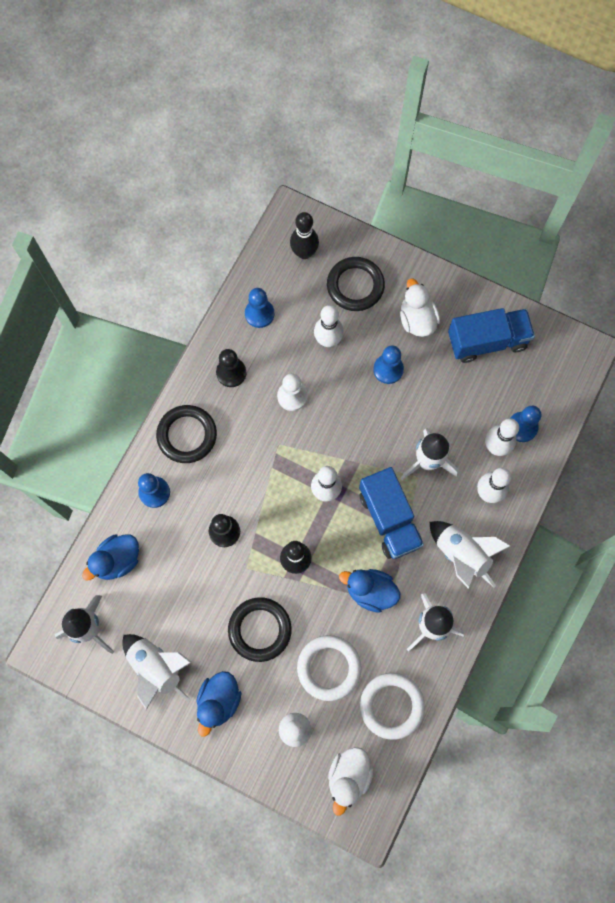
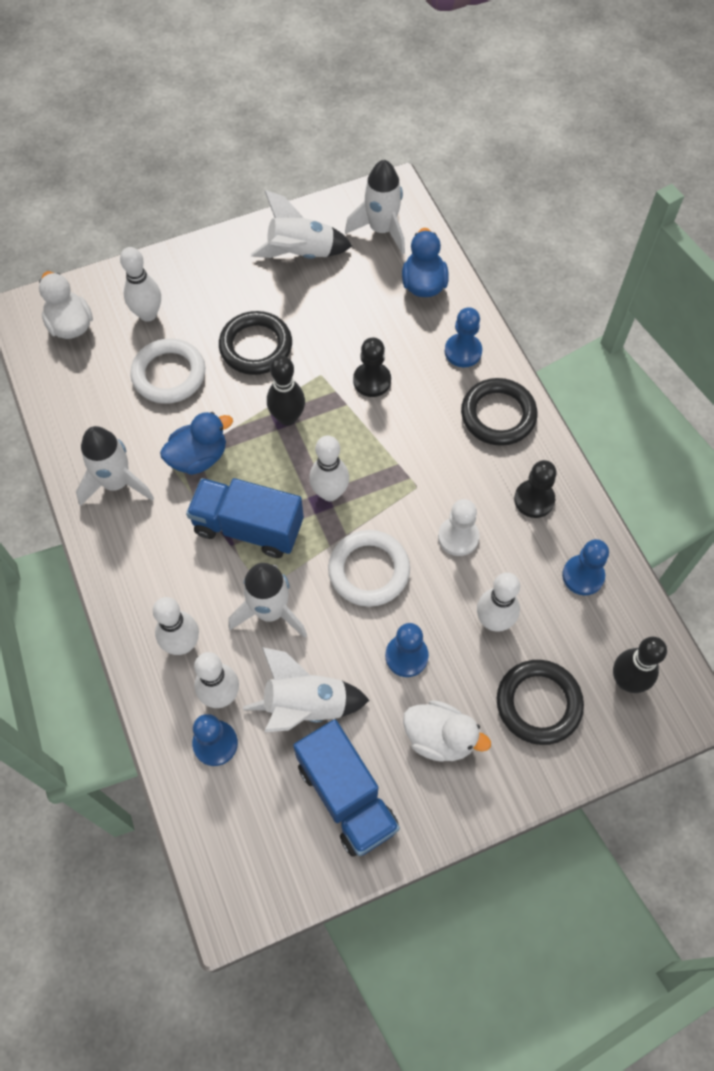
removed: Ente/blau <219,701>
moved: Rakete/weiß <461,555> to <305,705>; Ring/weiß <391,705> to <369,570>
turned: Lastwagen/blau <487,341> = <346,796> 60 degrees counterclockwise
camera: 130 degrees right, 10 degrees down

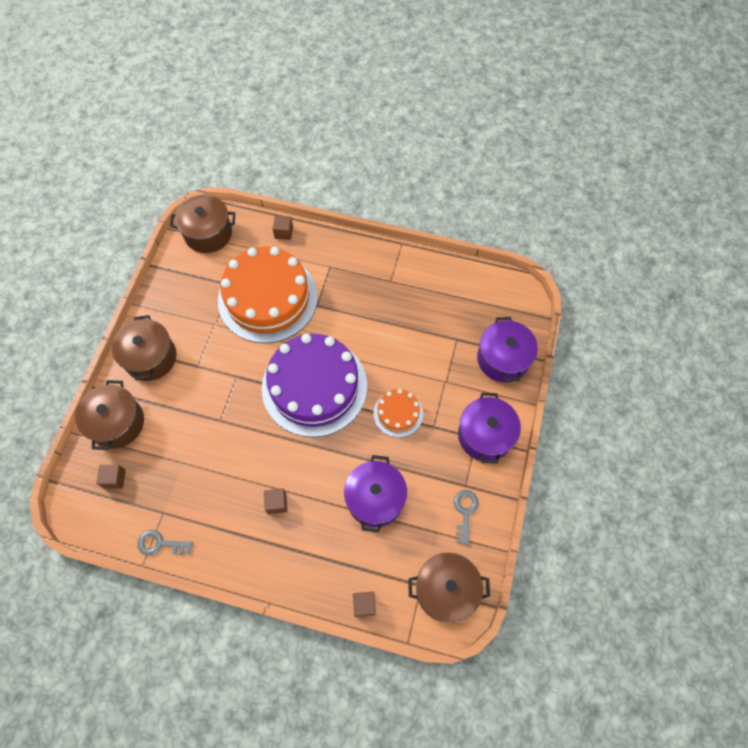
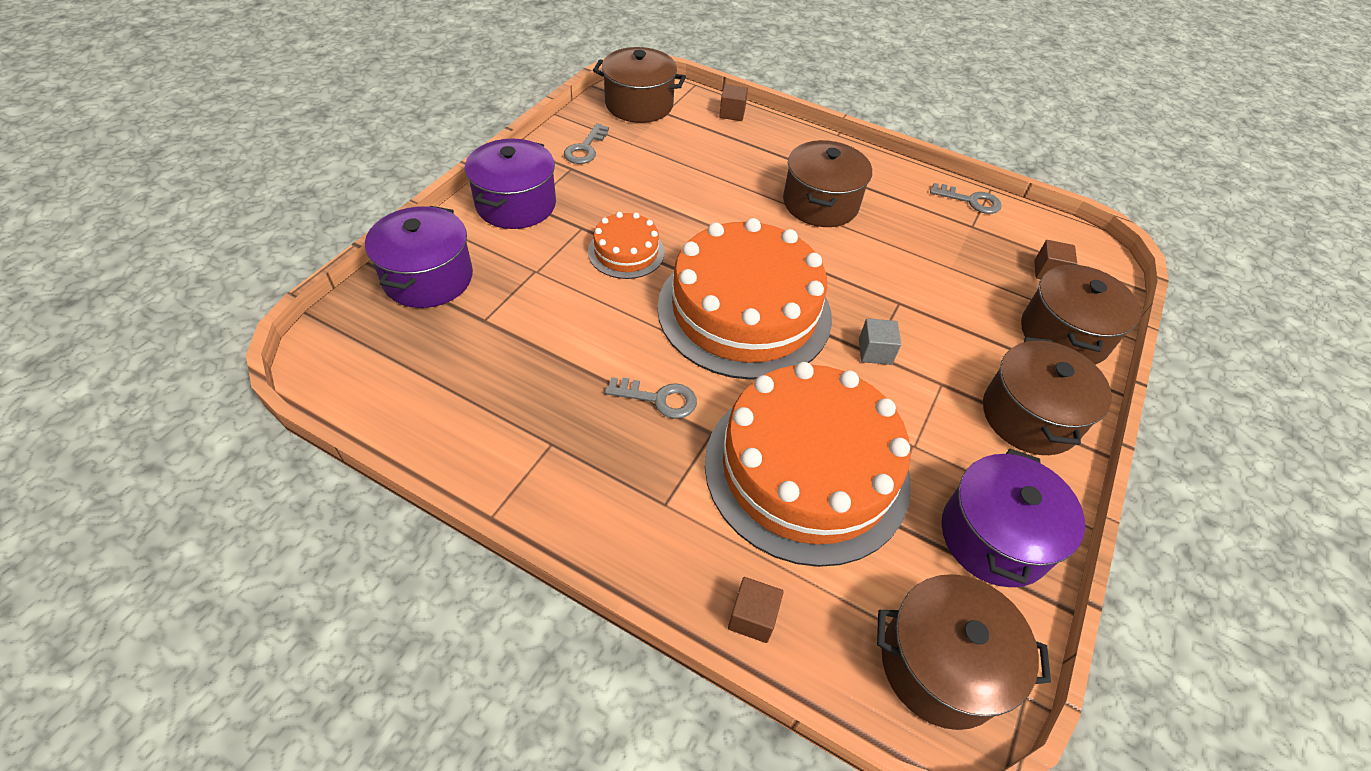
added: Schlüssel/grau <659,399>; Kubus/grau <875,352>
moved: Kochtopf/lila <375,499> to <994,537>
replaced: Kubus/braun <277,503> to Kochtopf/braun <820,203>
recoloured: Kuchen/lila <314,386> to Kuchen/orange <744,311>
camera: 170 degrees left, 15 degrees down

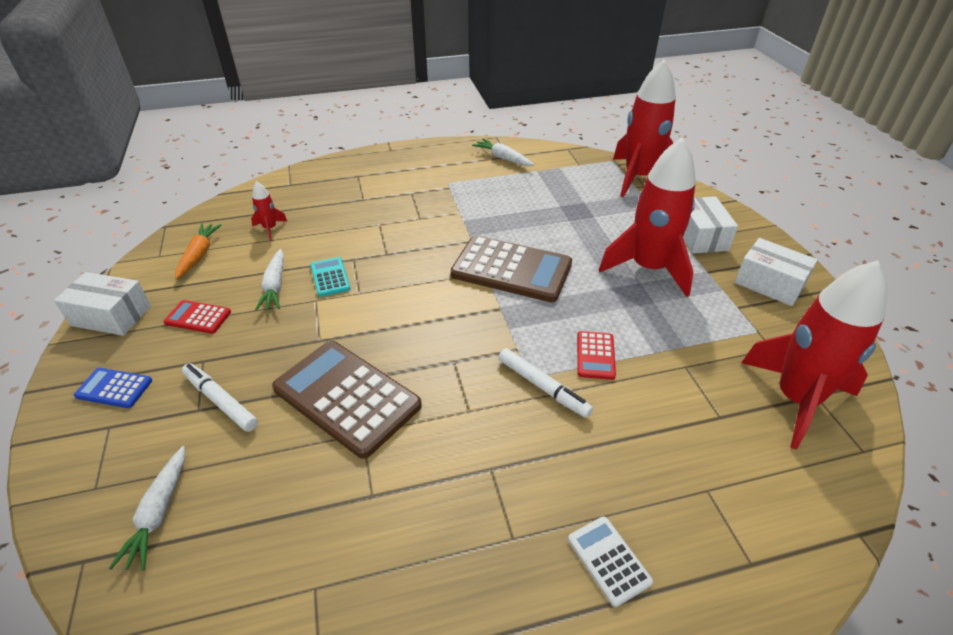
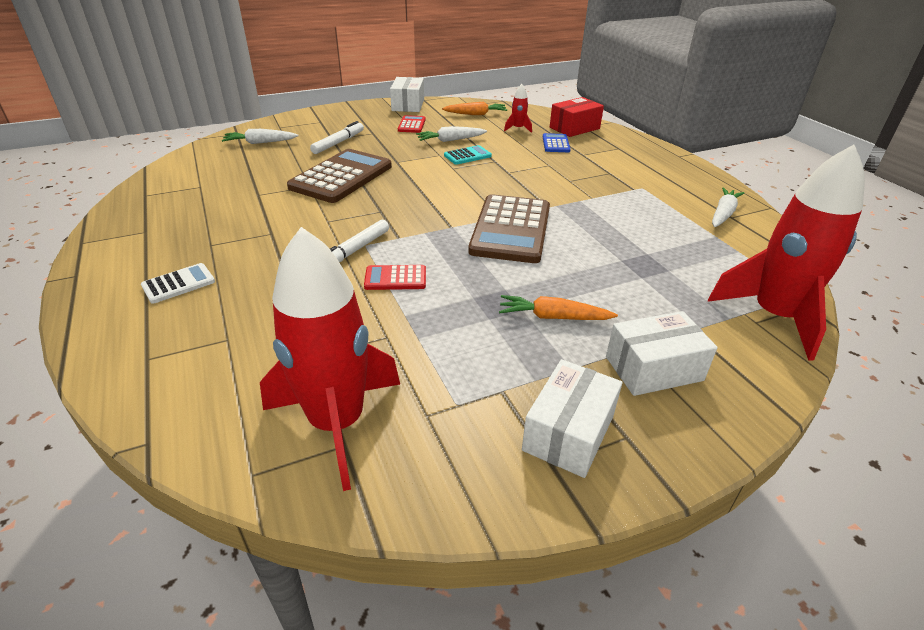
added: Schachtel/rot <574,128>
moved: Taschenrechner/blau <114,388> to <556,144>
replaced: Rakete/rot <648,268> to Karotte/orange <553,317>
camera: 80 degrees right, 5 degrees down

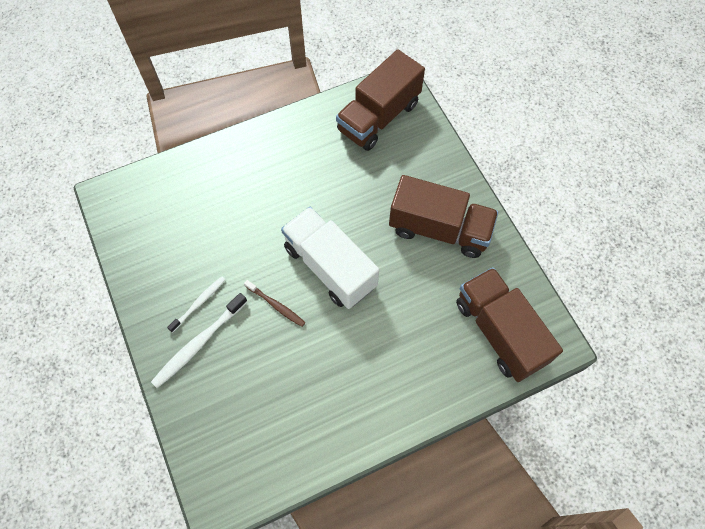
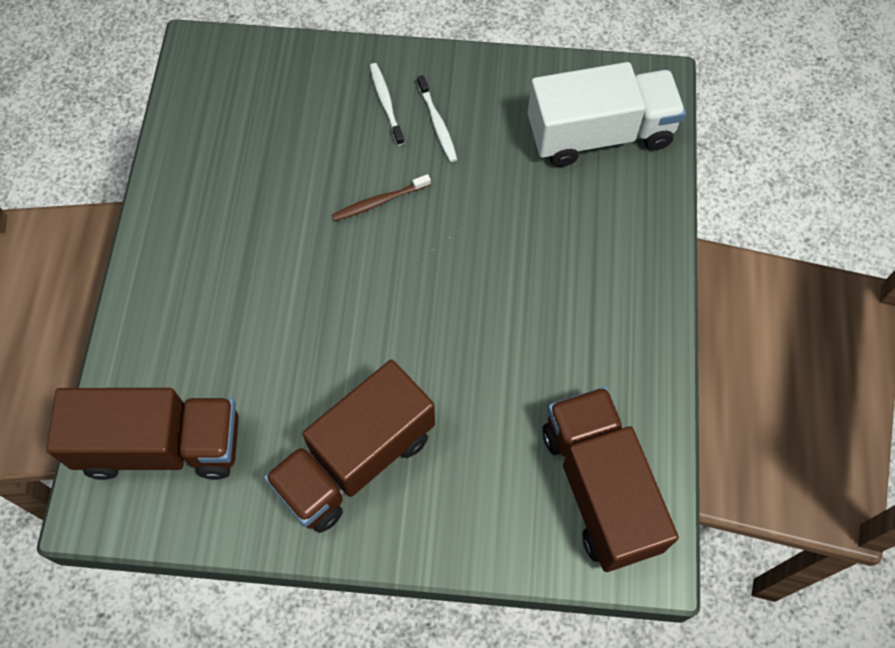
moved: Lastwagen/weiß <330,267> to <599,134>
resized: Zahnbürste/weiß <198,344> = <386,103> x0.62
camera: 120 degrees right, 0 degrees up

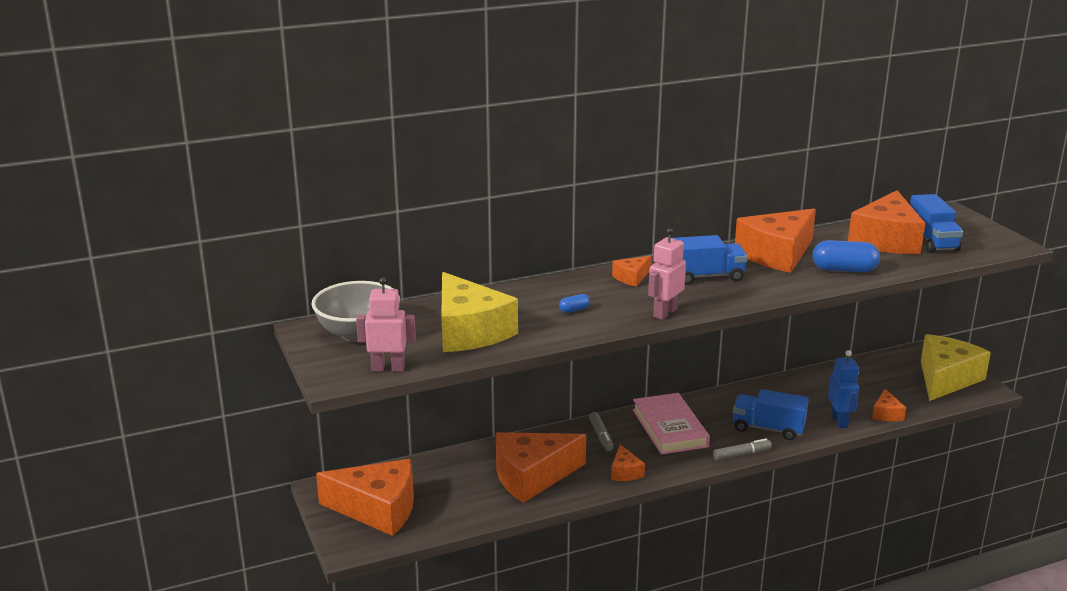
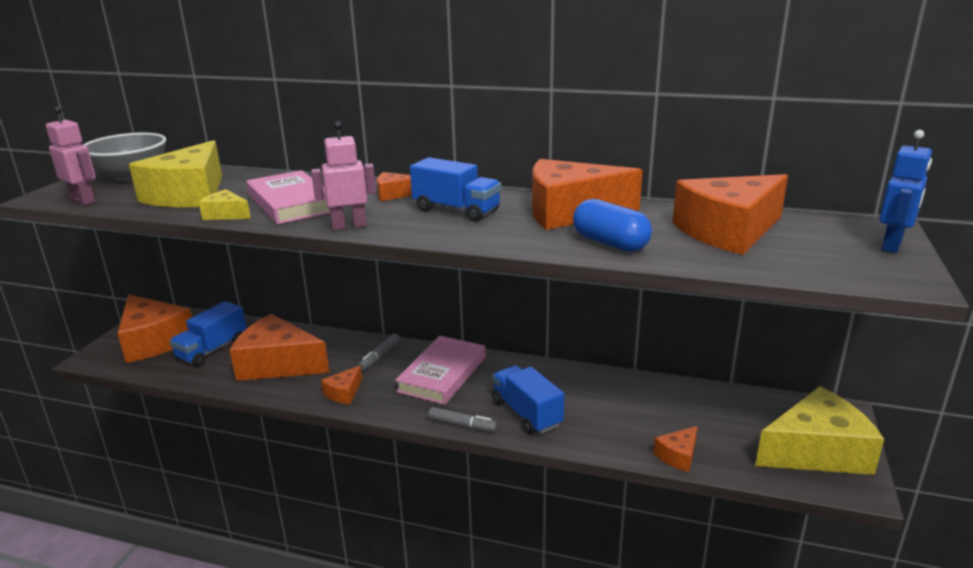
added: Käse/gelb <226,214>
moved: Lastwagen/blau <932,241> to <212,350>; Roboter/blau <839,421> to <892,245>
replaced: Kapsel/blau <574,310> to Buch/rosa <291,203>
camera: 40 degrees right, 0 degrees up

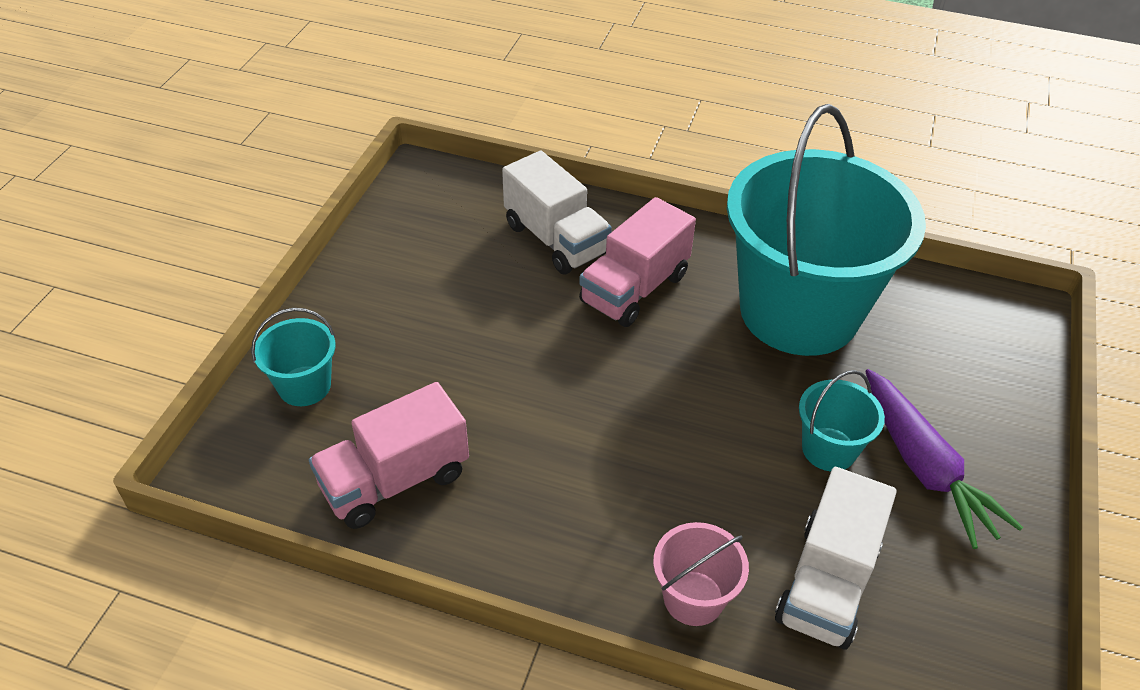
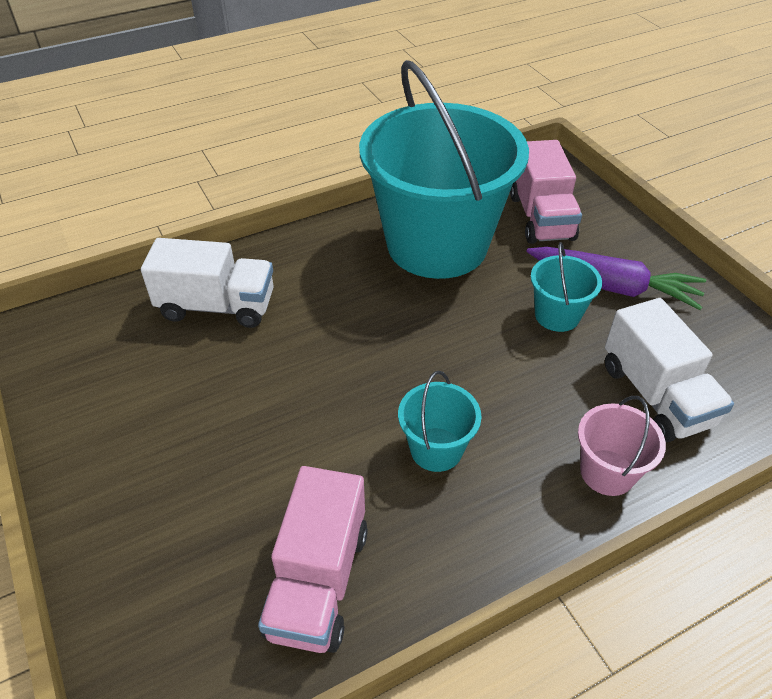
moved: Eimer/türkis <304,386> to <436,449>; Lastwagen/rosa <634,289> to <541,217>
camera: 45 degrees left, 0 degrees up

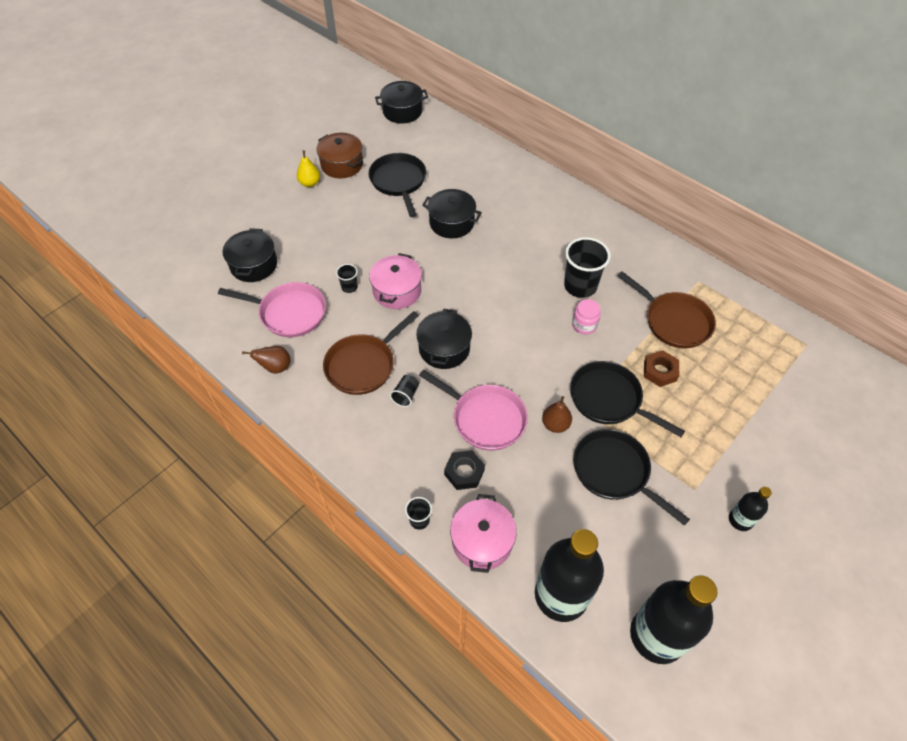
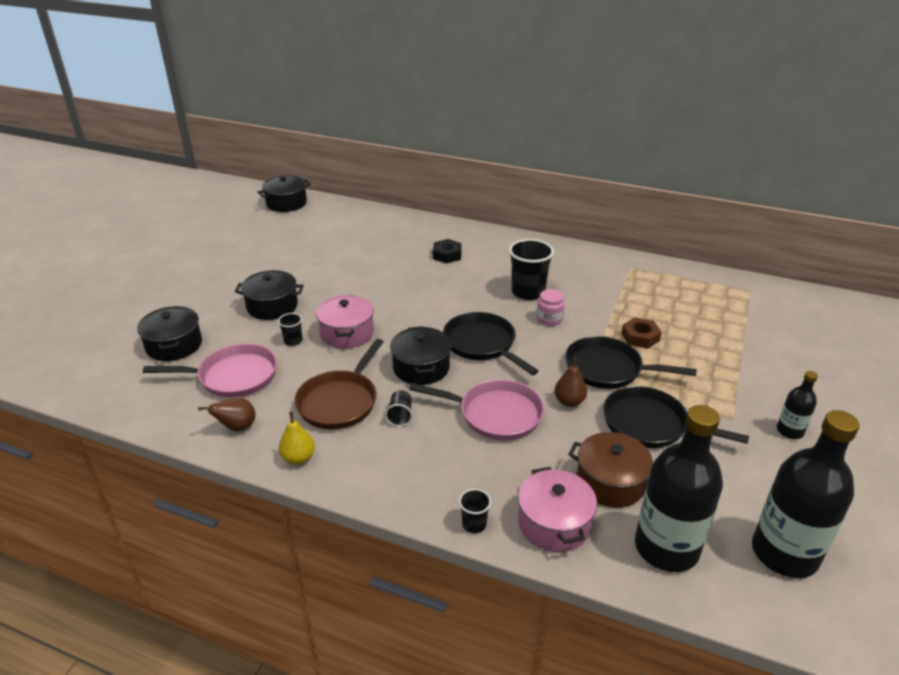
removed: Pfanne/braun <674,321>
moved: Kochtopf/schwarz <451,223> to <272,306>; Birne/gelb <310,183> to <298,458>; Sechskantmutter/schwarz <464,472> to <447,255>; Pfanne/schwarz <398,182> to <482,344>; Kochtopf/braun <342,165> to <610,482>
camera: 20 degrees left, 20 degrees down

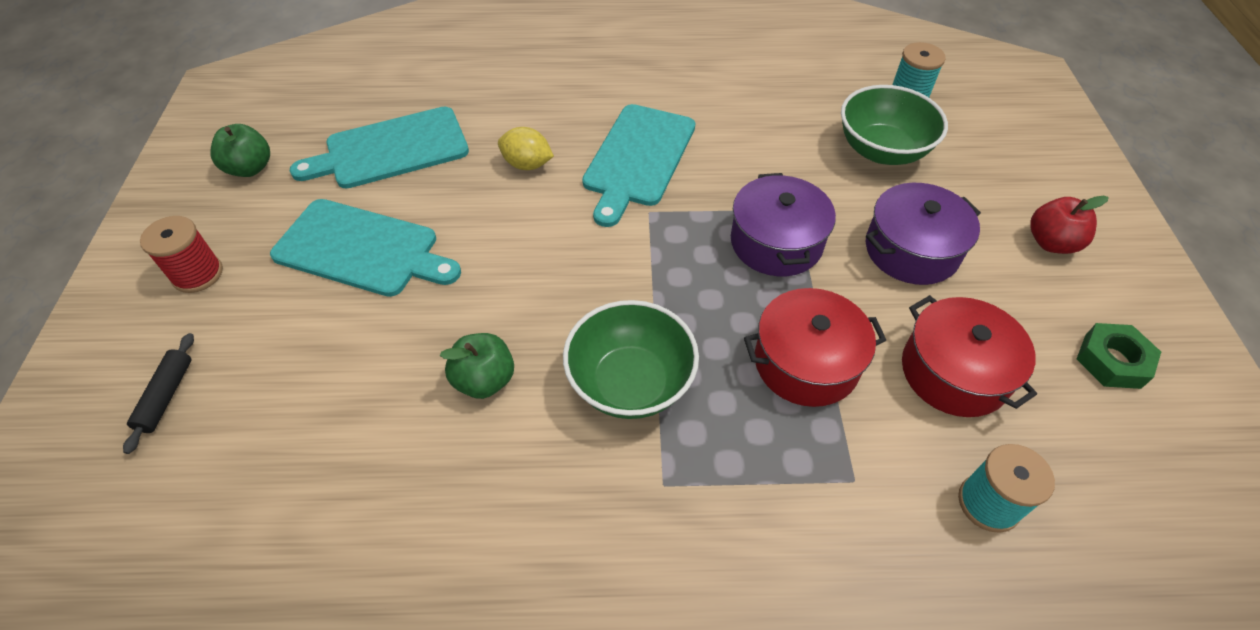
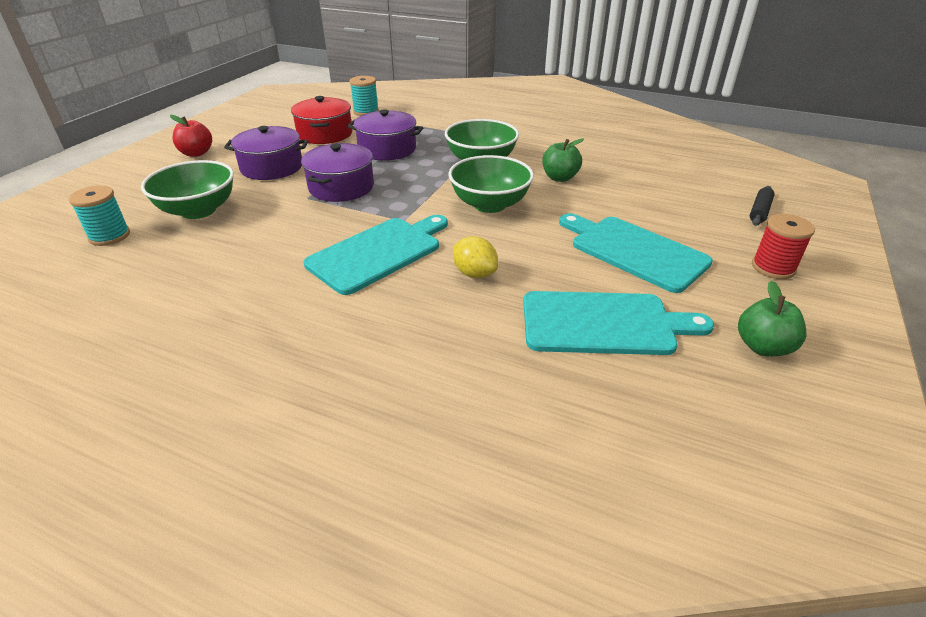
removed: Sechskantmutter/grün <1112,361>
added: Schüssel/grün <490,204>
recoloured: Kochtopf/rot <806,362> to Kochtopf/lila <387,149>
camera: 155 degrees left, 15 degrees down

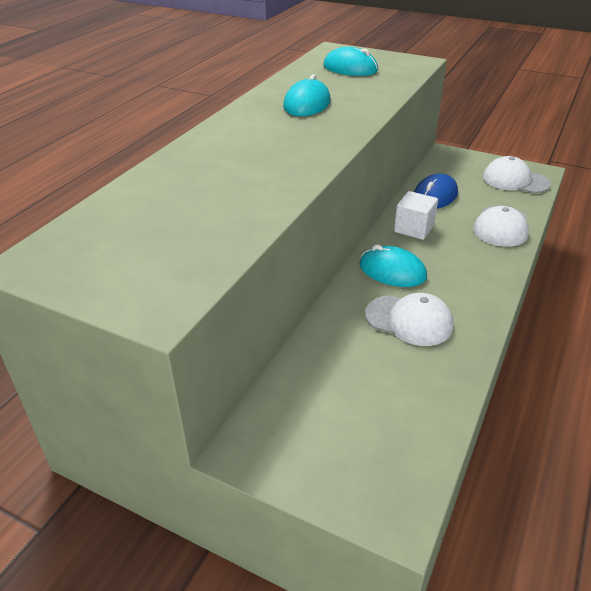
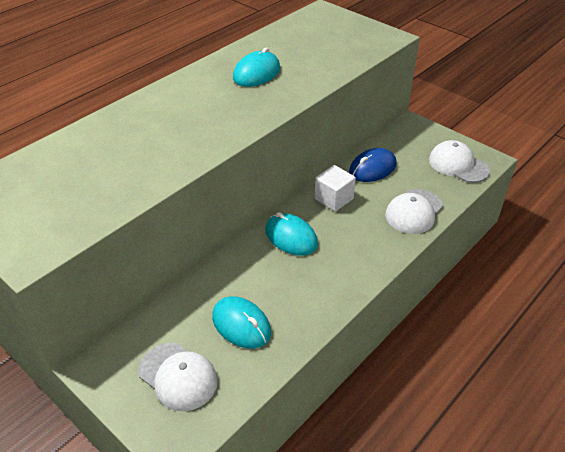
moved: Kappe/weiß <409,320> to <178,376>; Computermaus/türkis <350,68> to <241,325>
camera: 15 degrees right, 5 degrees up

